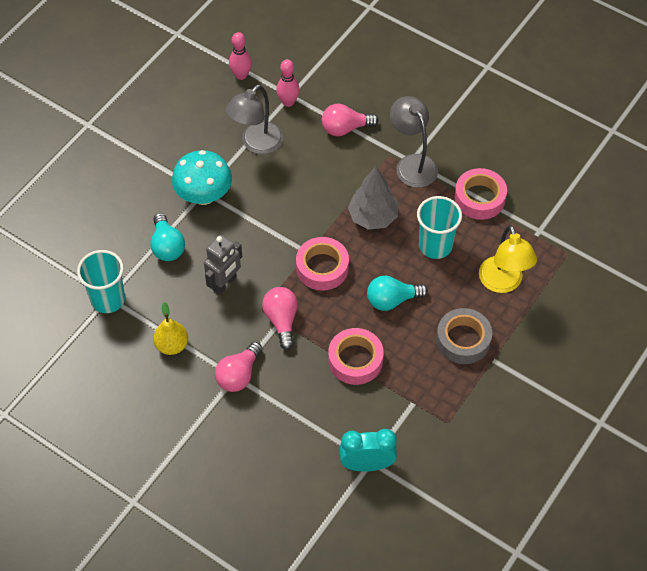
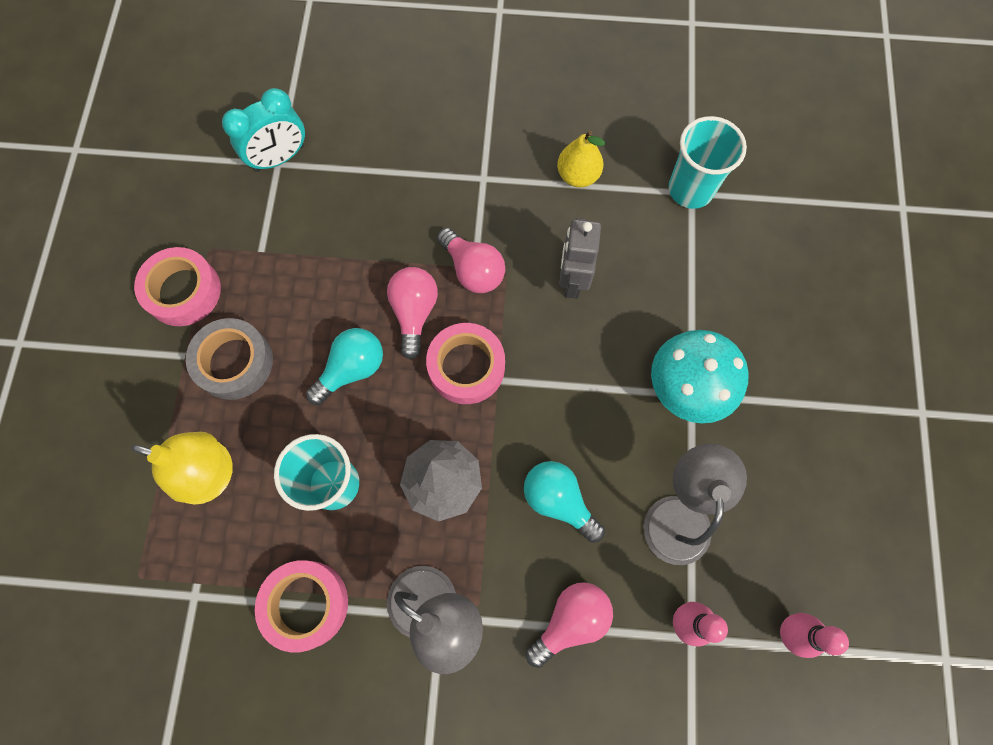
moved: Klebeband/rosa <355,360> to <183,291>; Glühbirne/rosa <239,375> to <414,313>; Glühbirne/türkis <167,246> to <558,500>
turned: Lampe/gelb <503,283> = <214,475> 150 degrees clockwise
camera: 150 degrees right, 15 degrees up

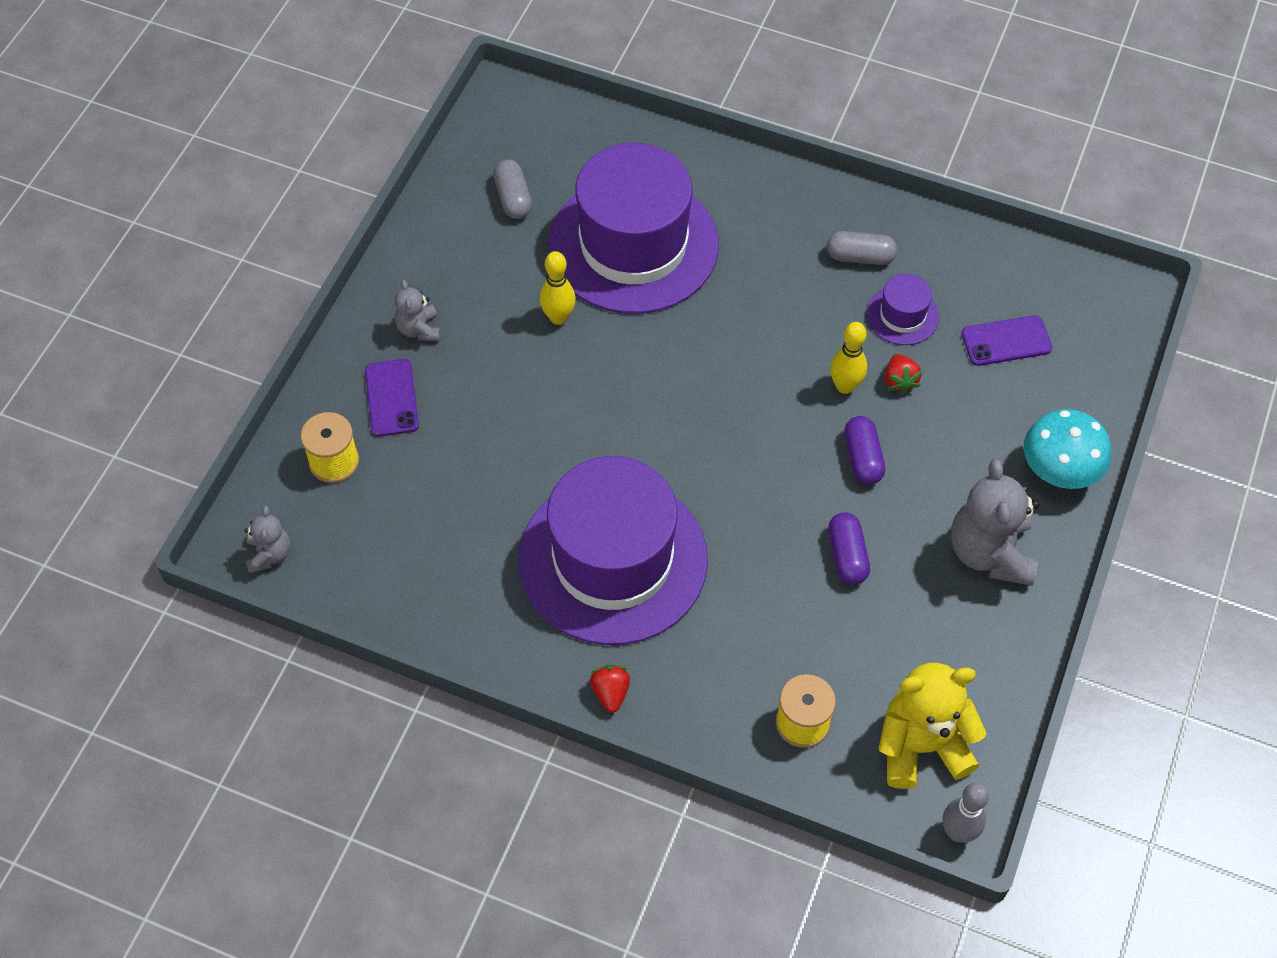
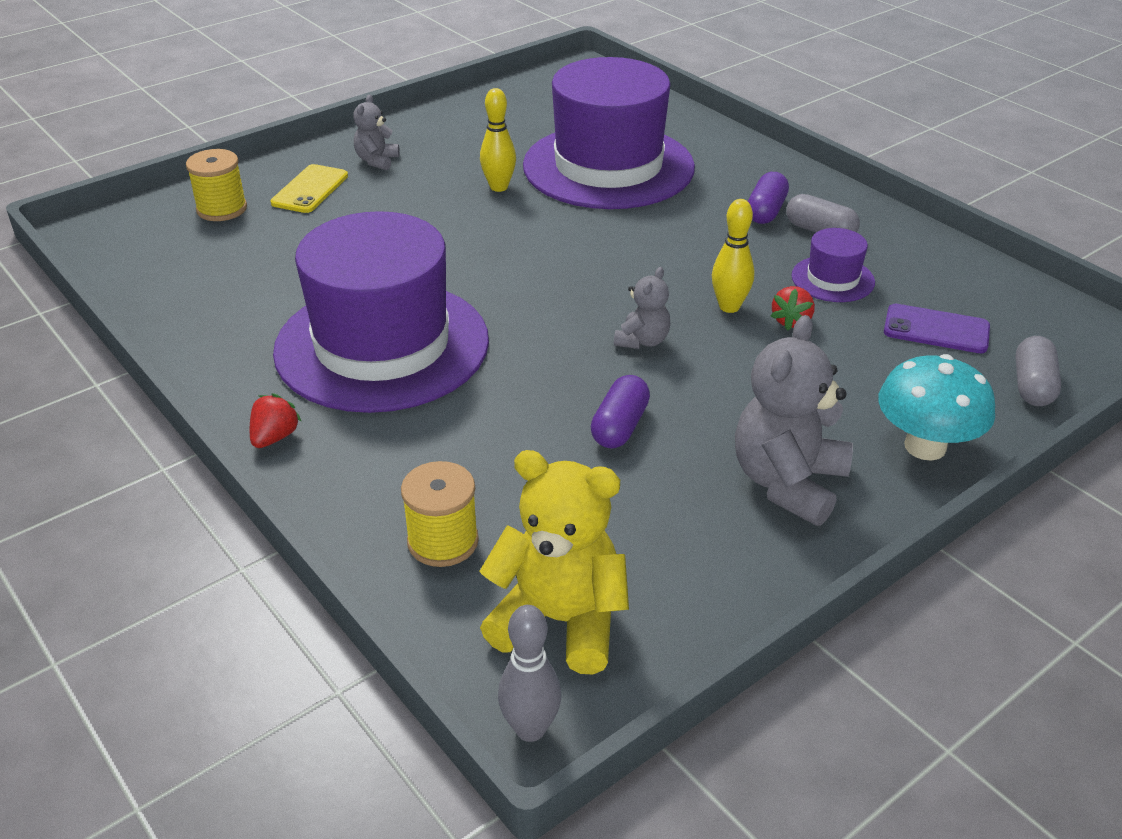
moved: Teddybär/grau <270,554> to <642,341>; Kapsel/lila <862,458> to <766,211>; Kapsel/grau <513,198> to <1032,386>
recoloured: Handy/lila <391,398> to Handy/gelb <310,189>
camera: 30 degrees right, 20 degrees down

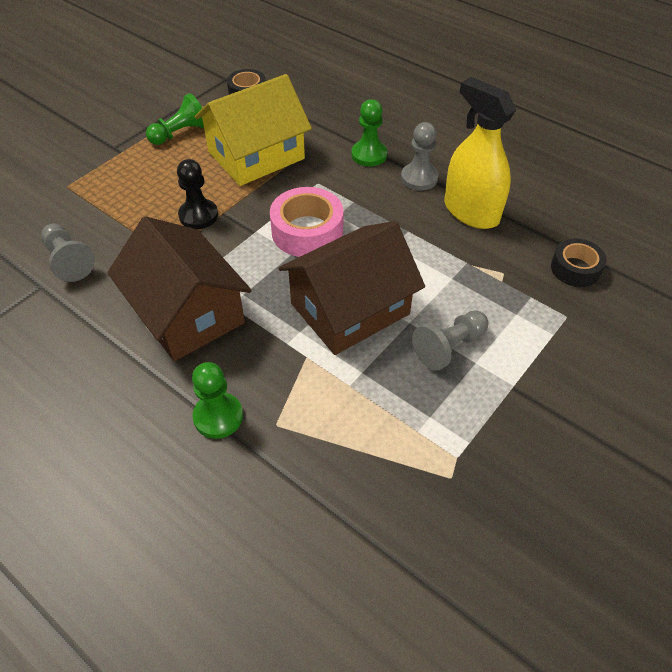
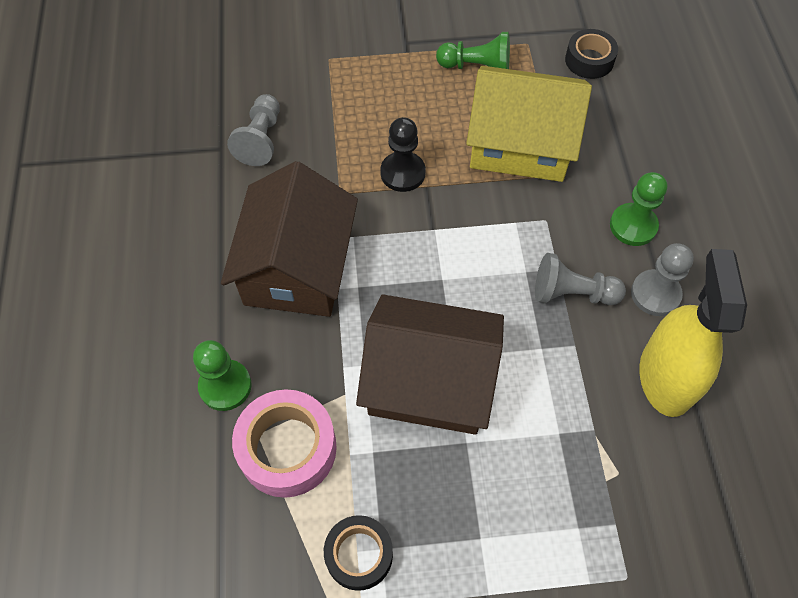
moved: Klebeband/rosa <307,231> to <287,448>; Klebeband/schwarz <575,269> to <359,555>; Bauer/grau <449,347> to <572,293>
camera: 45 degrees right, 10 degrees up

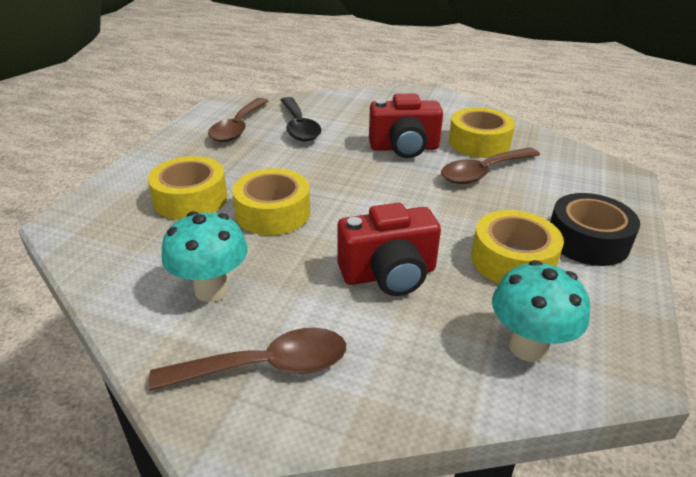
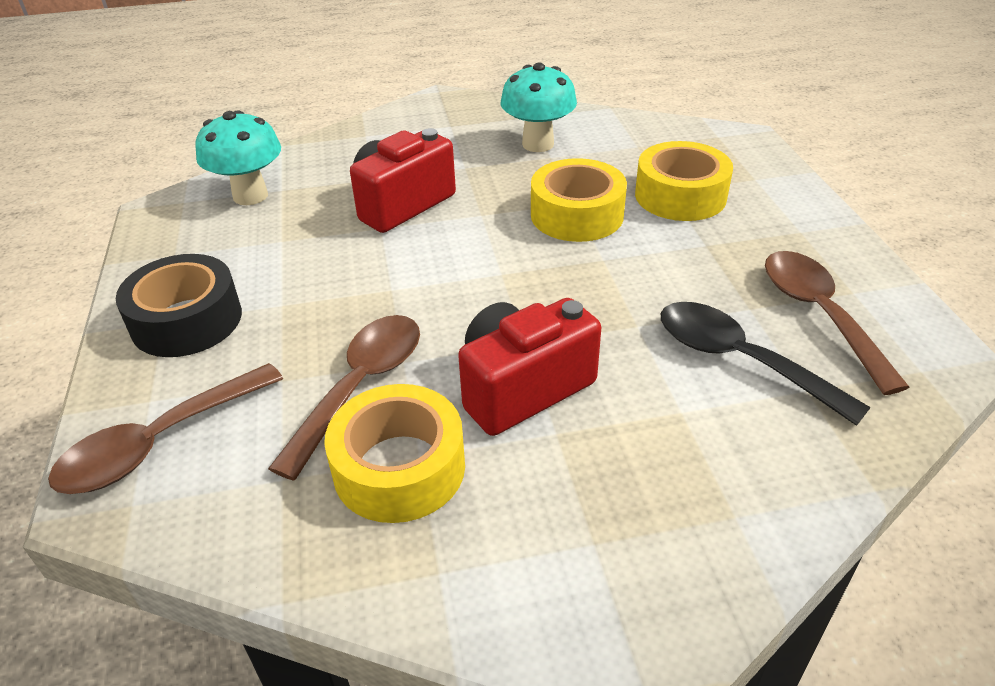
removed: Klebeband/gelb <512,260>
moved: Löffel/braun <266,366> to <159,443>
camera: 150 degrees right, 5 degrees up

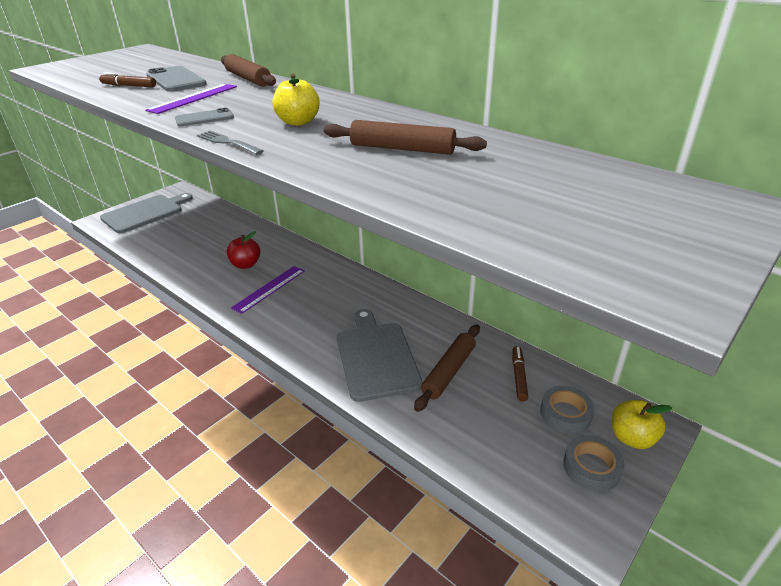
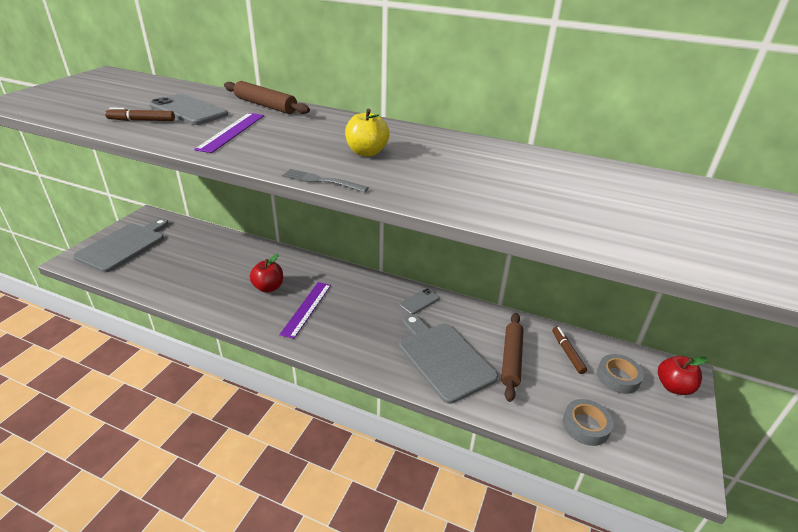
removed: Nudelholz/braun <402,149>
moved: Handy/grau <204,118> to <419,301>; Klebeband/grau <591,467> to <586,426>
recoloured: Apfel/gelb <632,438> to Apfel/rot <673,387>
camera: 20 degrees left, 0 degrees up

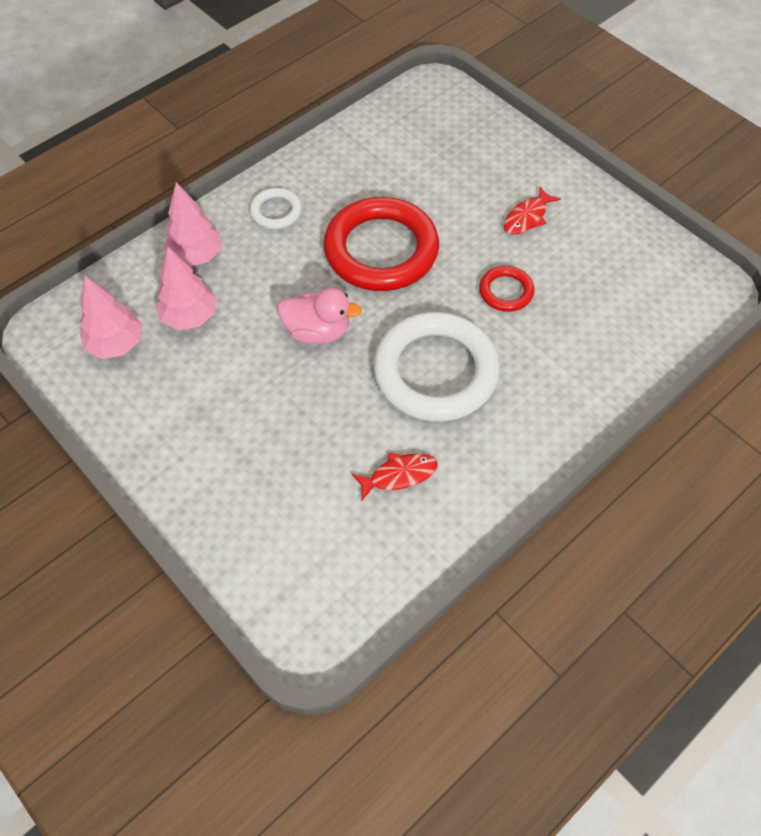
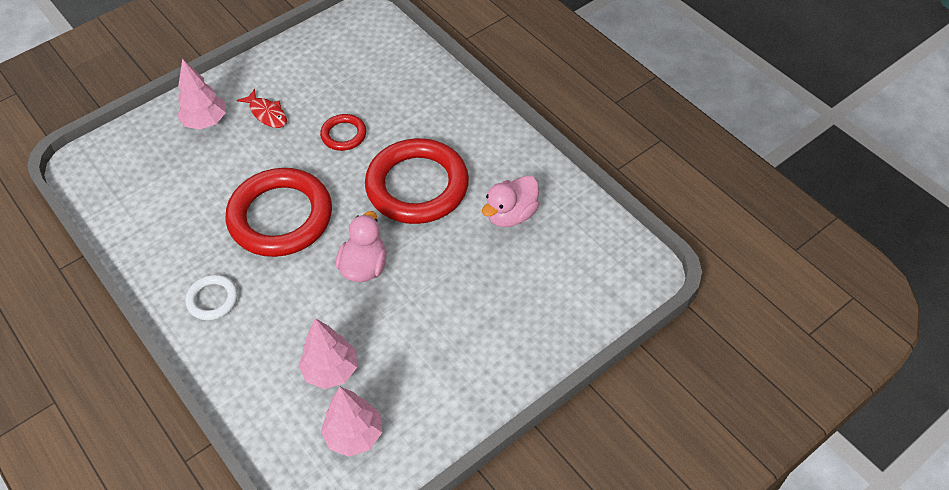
moved: Baum/rosa <196,256> to <205,122>
replaced: Fisch/rot <399,475> to Ente/rosa <511,214>
recoloured: Ring/weiß <435,371> to Ring/rot <417,186>
camera: 85 degrees left, 5 degrees down

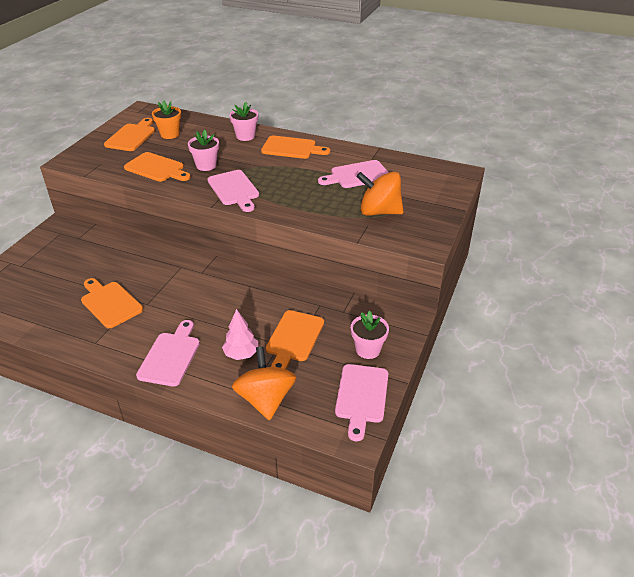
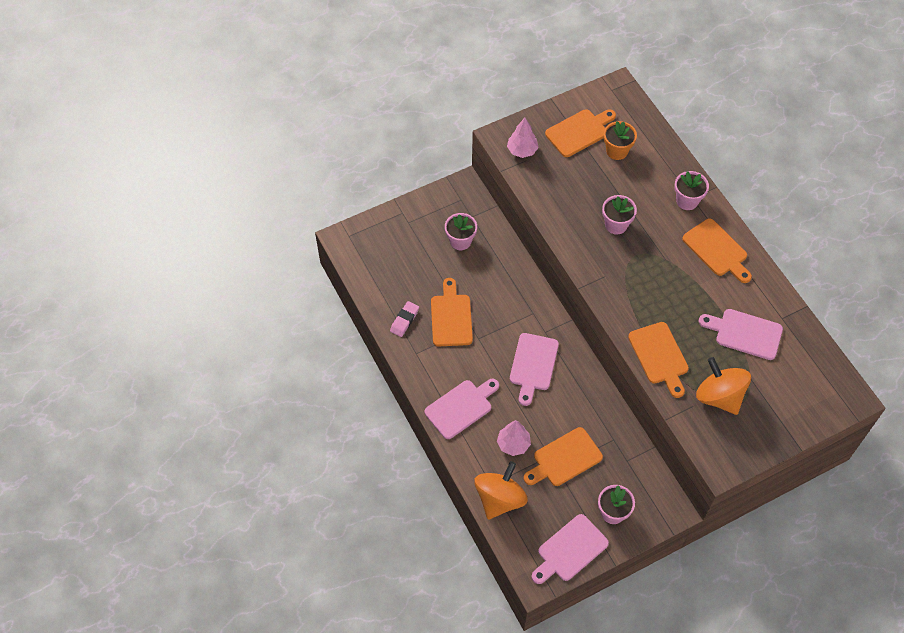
added: Radiergummi/rosa <404,320>; Blumentopf/rosa <460,241>; Baum/rosa <522,150>
moved: Schneidebrett/rosa <234,189> to <533,365>; Schneidebrett/orange <156,168> to <659,356>
camera: 40 degrees right, 20 degrees up

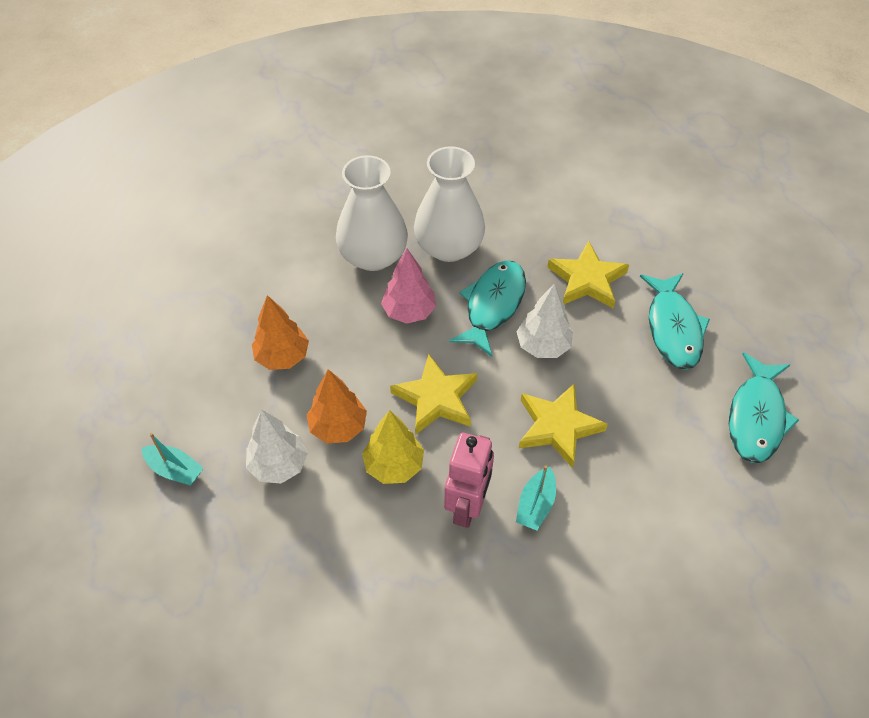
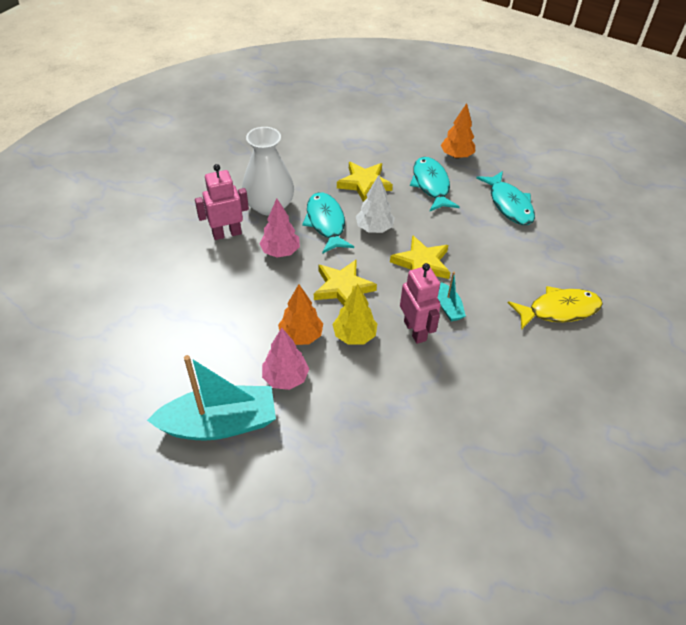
added: Fisch/gelb <559,310>
moved: Baum/orange <282,357> to <456,156>
replaced: Vase/weiß <373,256> to Roboter/rosa <227,233>
recoloured: Baum/weiß <279,465> to Baum/rosa <285,378>
turned: Fisch/türkis <673,328> = <431,185> 150 degrees counterclockwise
resized: Boot/türkis <175,470> = <220,423> x2.19
camera: 40 degrees left, 5 degrees down

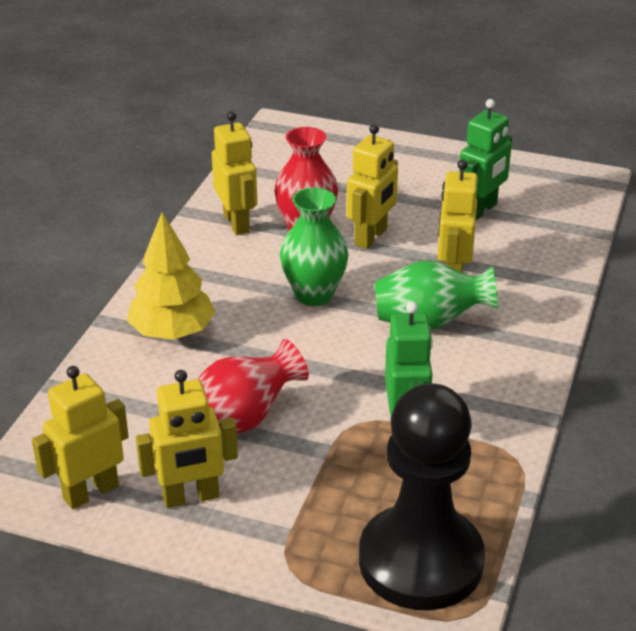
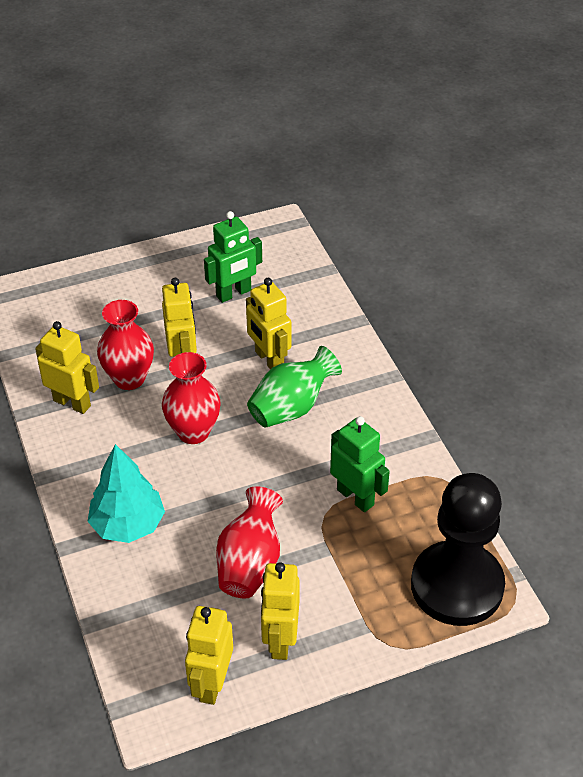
recoloured: Baum/gelb <172,332> to Baum/türkis <128,525>; Vase/grün <314,295> to Vase/rot <193,432>
turned: Roboter/grün <481,210> = <234,293> 60 degrees clockwise; Roboter/gelb <191,497> = <280,640> 150 degrees clockwise
camera: 40 degrees left, 10 degrees up

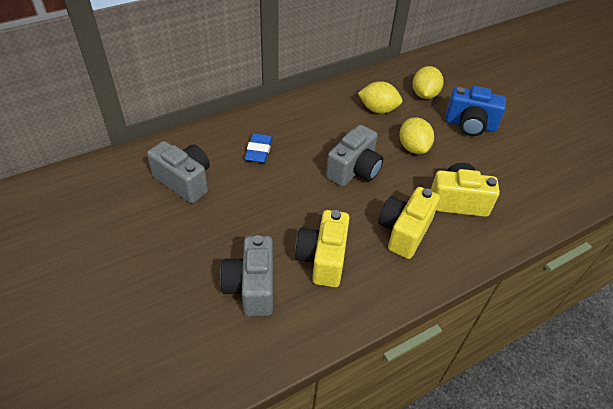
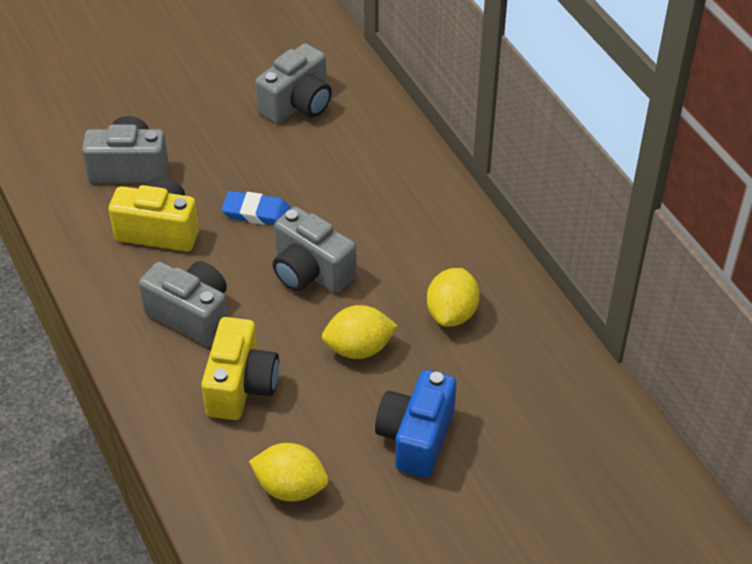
moved: Radiergummi/blau <258,150> to <256,212>; Zitrone/gelb <424,94> to <290,487>
recoloured: Kamera/gelb <404,232> to Kamera/grau <192,315>
camera: 95 degrees right, 0 degrees up

